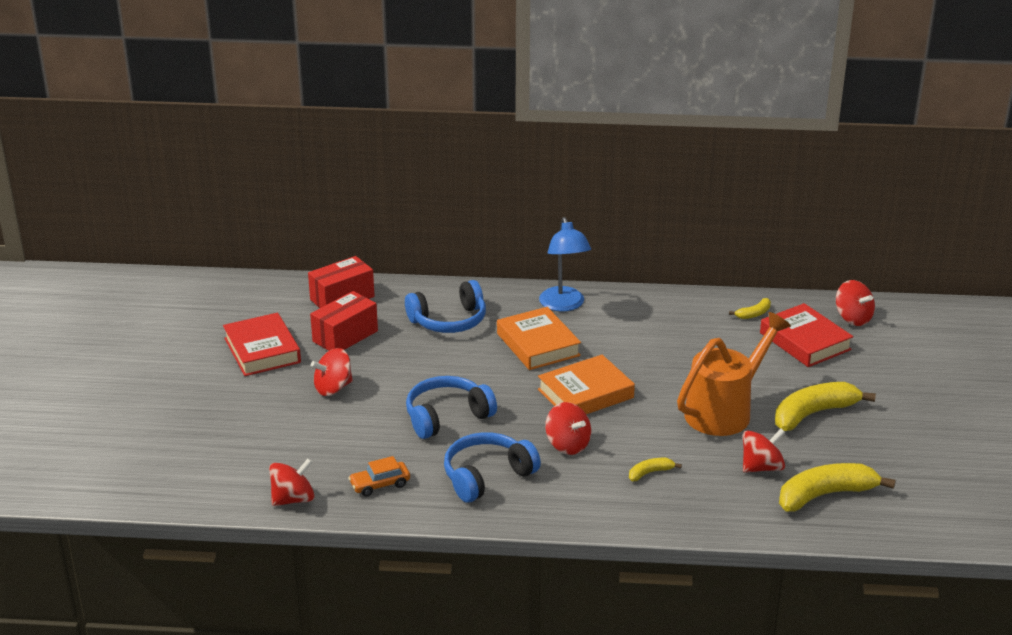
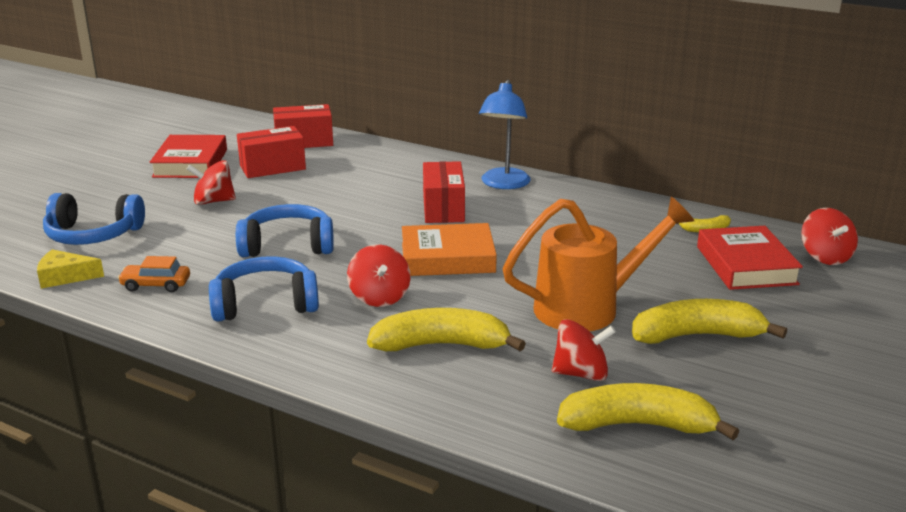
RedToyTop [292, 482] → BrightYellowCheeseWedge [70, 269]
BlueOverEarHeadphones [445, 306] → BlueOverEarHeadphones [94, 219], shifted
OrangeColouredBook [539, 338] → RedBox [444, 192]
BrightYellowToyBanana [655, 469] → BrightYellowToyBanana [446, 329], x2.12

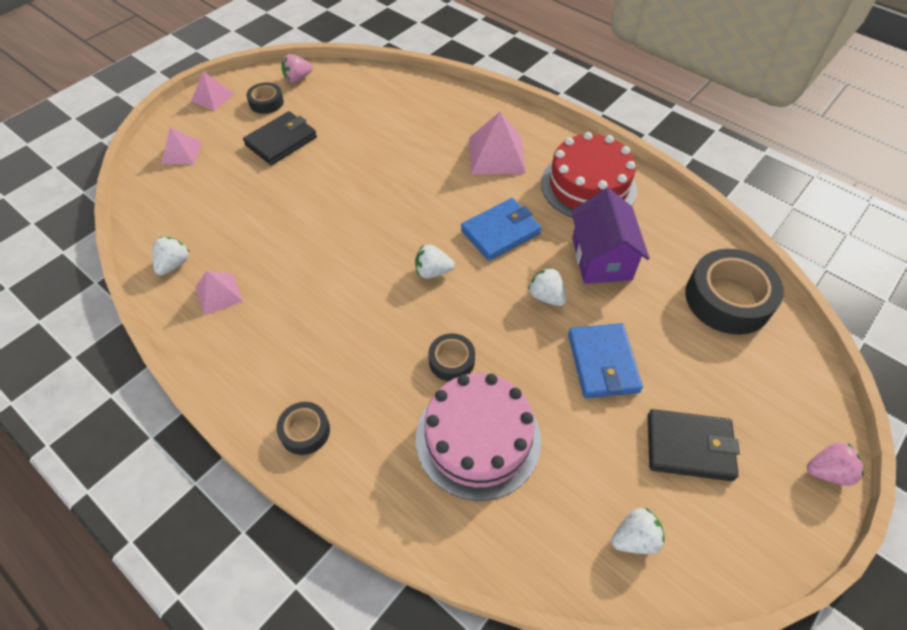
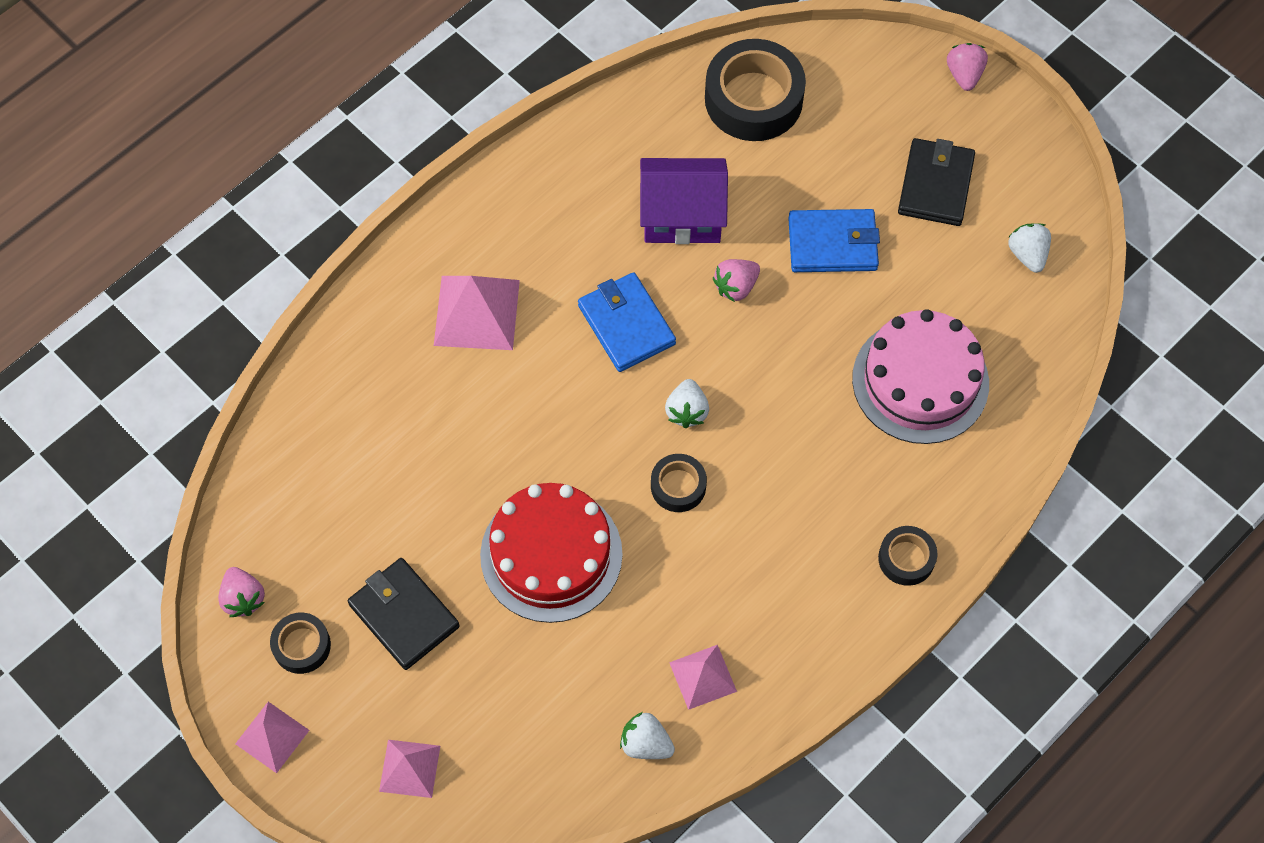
JetBlackTape [451, 357] → JetBlackTape [679, 483], shifted
PureWhiteToyStrawberry [547, 286] → RosePinkToyStrawberry [736, 280]
RedLayerCake [589, 175] → RedLayerCake [551, 553], shifted

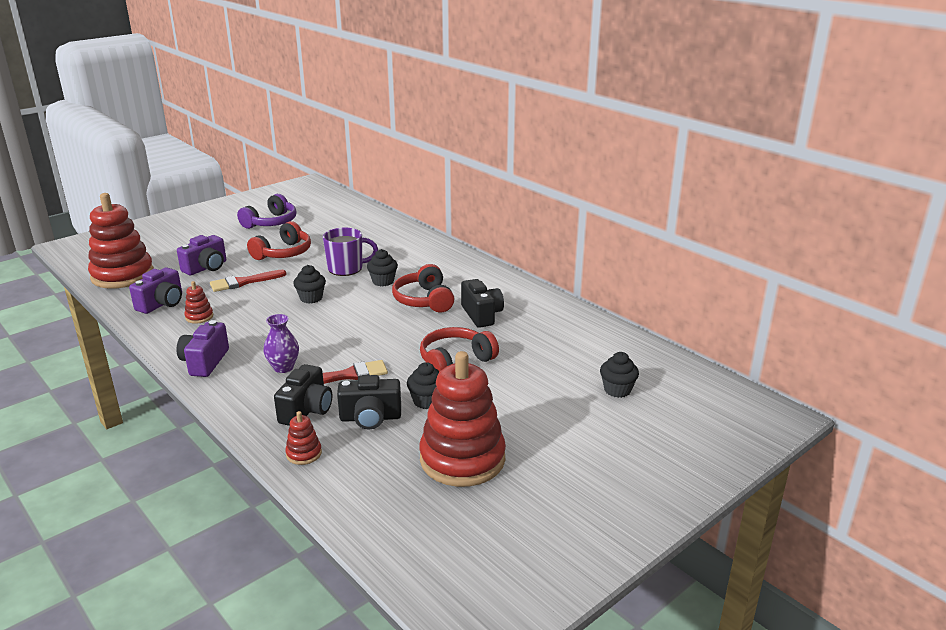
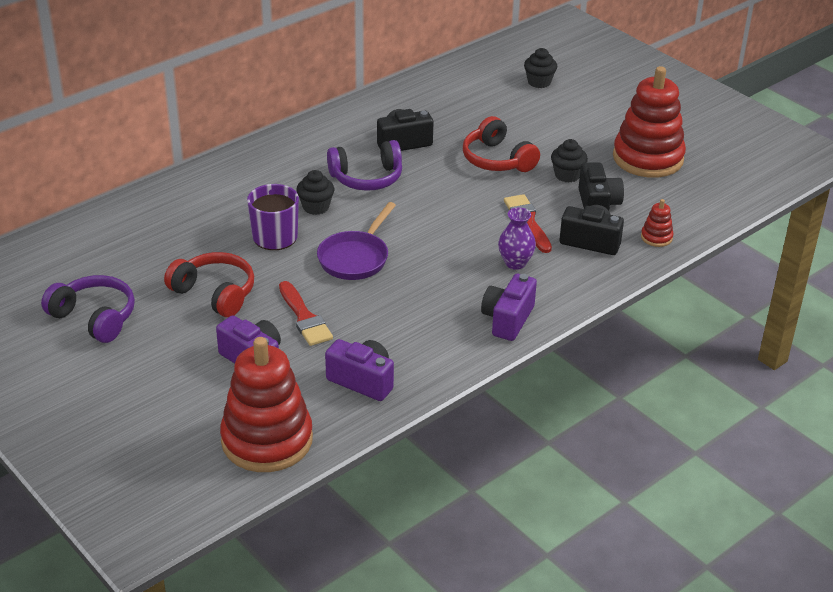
VioletCamera [202, 348] → VioletCamera [509, 307], 105 degrees clockwise
RedStackingRings [199, 302] → -
JetBlackCupcake [309, 284] → VioletPan [356, 241]
RedOverEarHeadphones [423, 288] → VioletOverEarHeadphones [364, 165]

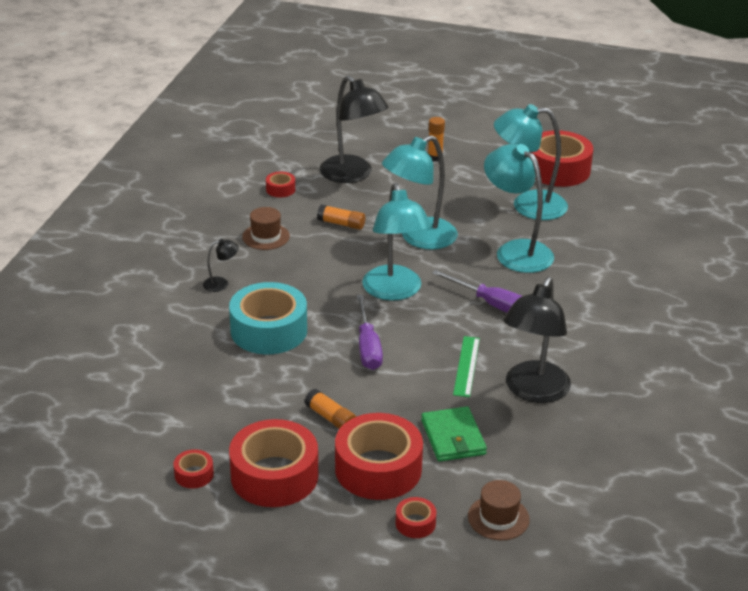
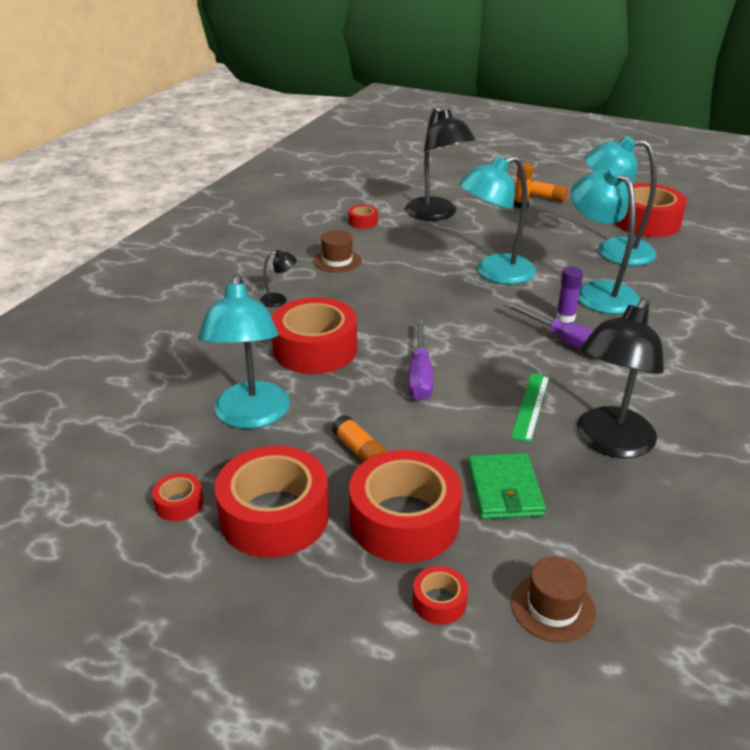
TurquoiseTape [268, 318] → RedTape [314, 335]
OrangeColouredStickOfGlue [341, 217] → OrangeColouredStickOfGlue [549, 191], shifted
TurquoiseDeskLamp [396, 242] → TurquoiseDeskLamp [244, 351], shifted
- → VioletStickOfGlue [569, 295]

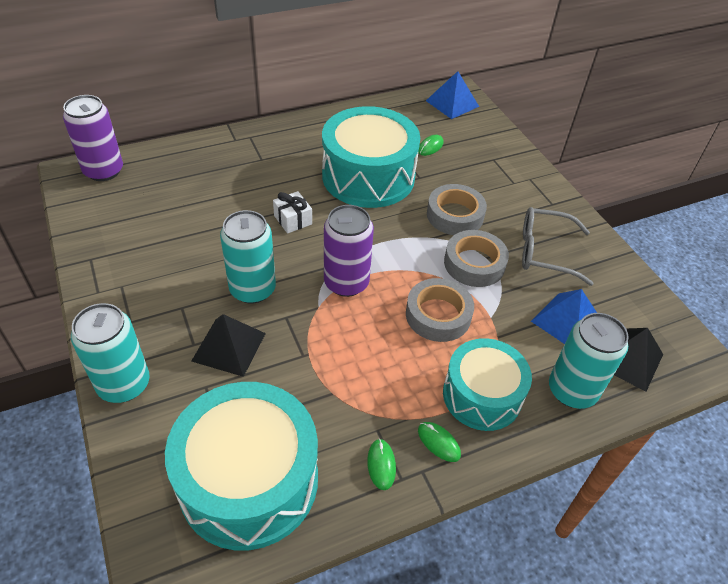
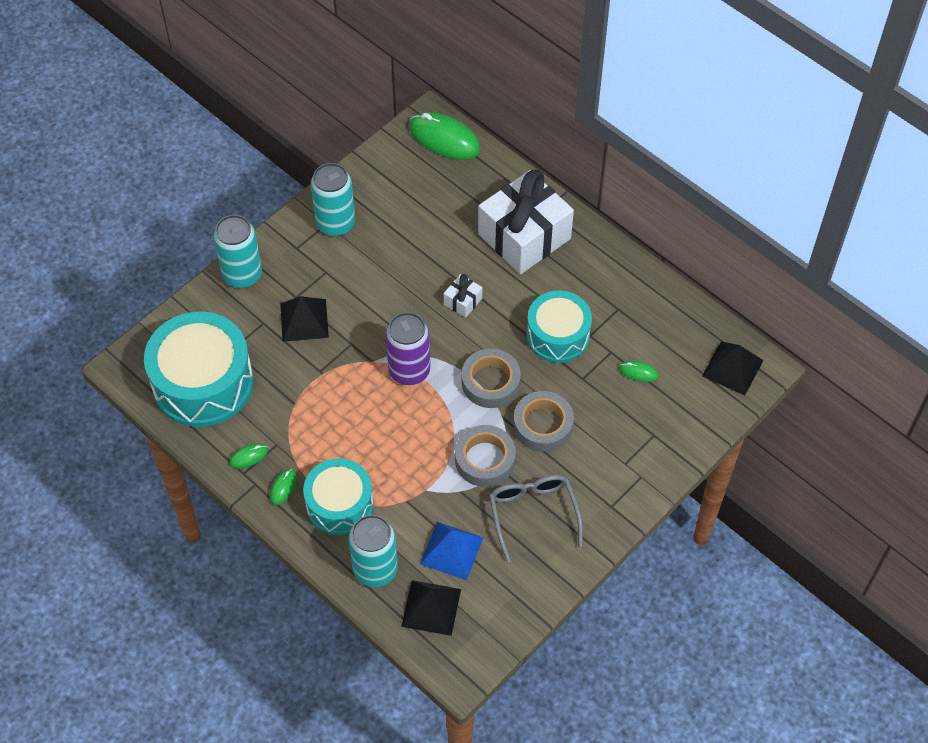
VioletTin [93, 138] → GreenComputerMouse [445, 136]
TurquoiseTin [248, 257] → TurquoiseTin [333, 199], shifted
TurquoiseDrum [371, 157] → TurquoiseDrum [559, 327], x0.64
AshGreyTape [440, 310] → AshGreyTape [491, 378], shifted
BluePyramid [452, 95] → JetBlackPyramid [733, 368]
- → PureWhiteGift [526, 222]

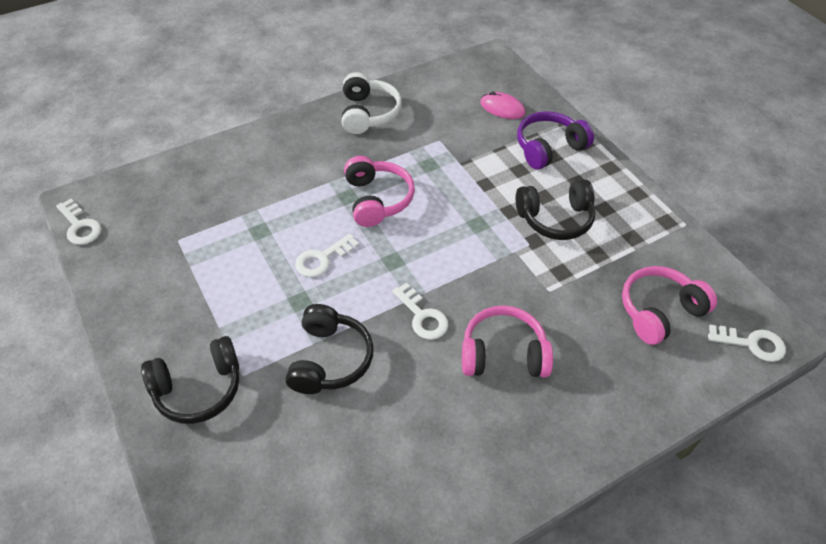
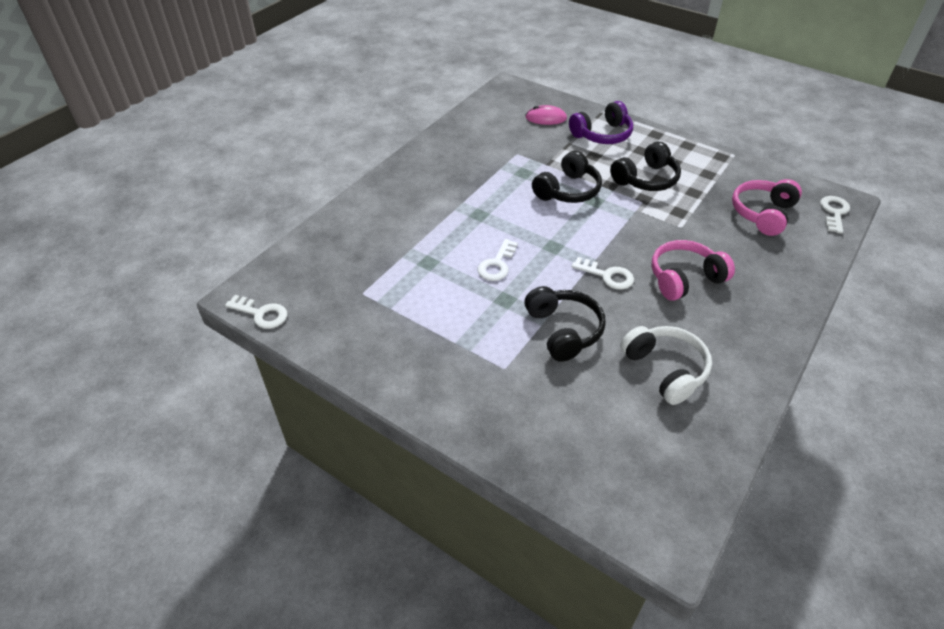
JetBlackOverEarHeadphones [190, 380] → JetBlackOverEarHeadphones [567, 177], shifted
PureWhiteOverEarHeadphones [371, 103] → PureWhiteOverEarHeadphones [666, 365], shifted
RosePinkOverEarHeadphones [379, 191] → -
VioletOverEarHeadphones [555, 140] → VioletOverEarHeadphones [601, 122], 150 degrees counterclockwise
PureWhiteLatchkey [747, 343] → PureWhiteLatchkey [835, 215], 60 degrees counterclockwise

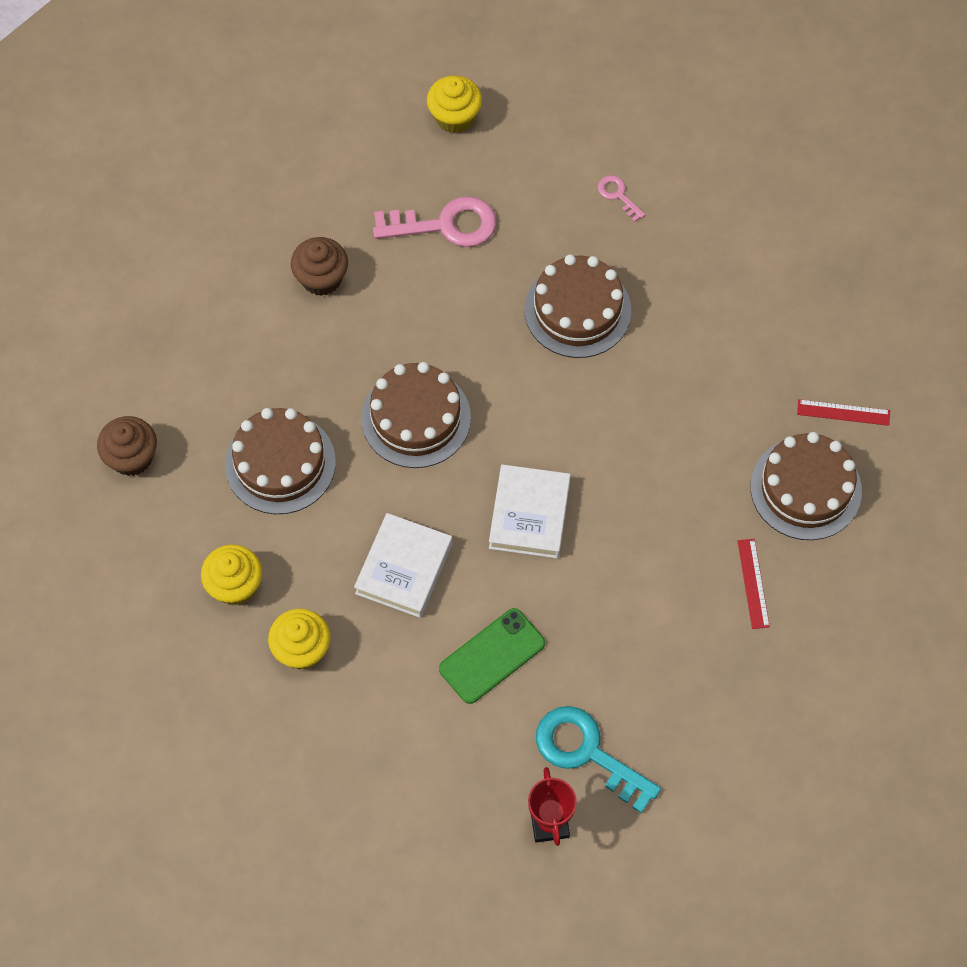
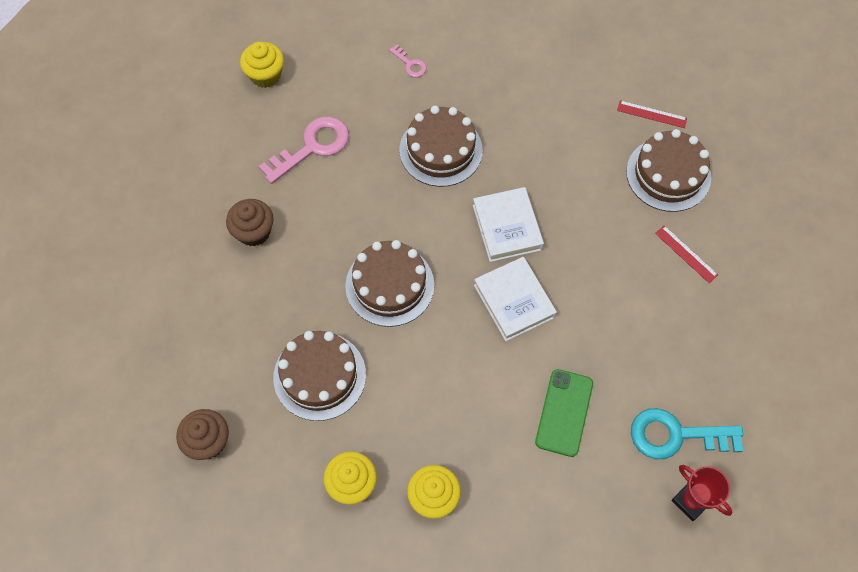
PureWhiteBook [403, 565] → PureWhiteBook [508, 224], shifted
RosePinkLatchkey [621, 198] → RosePinkLatchkey [408, 60], 150 degrees counterclockwise
RedStraightedge [843, 412] → RedStraightedge [652, 114], 45 degrees clockwise

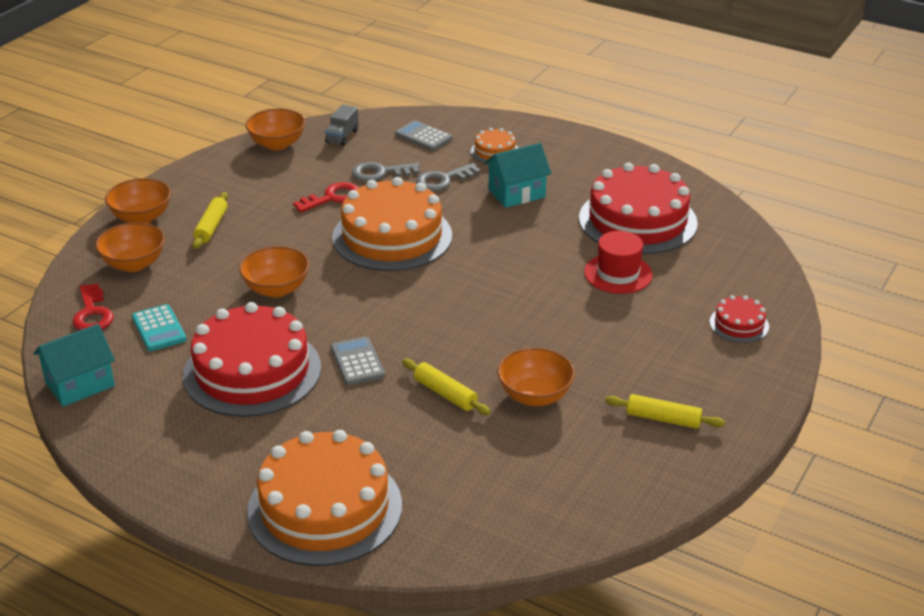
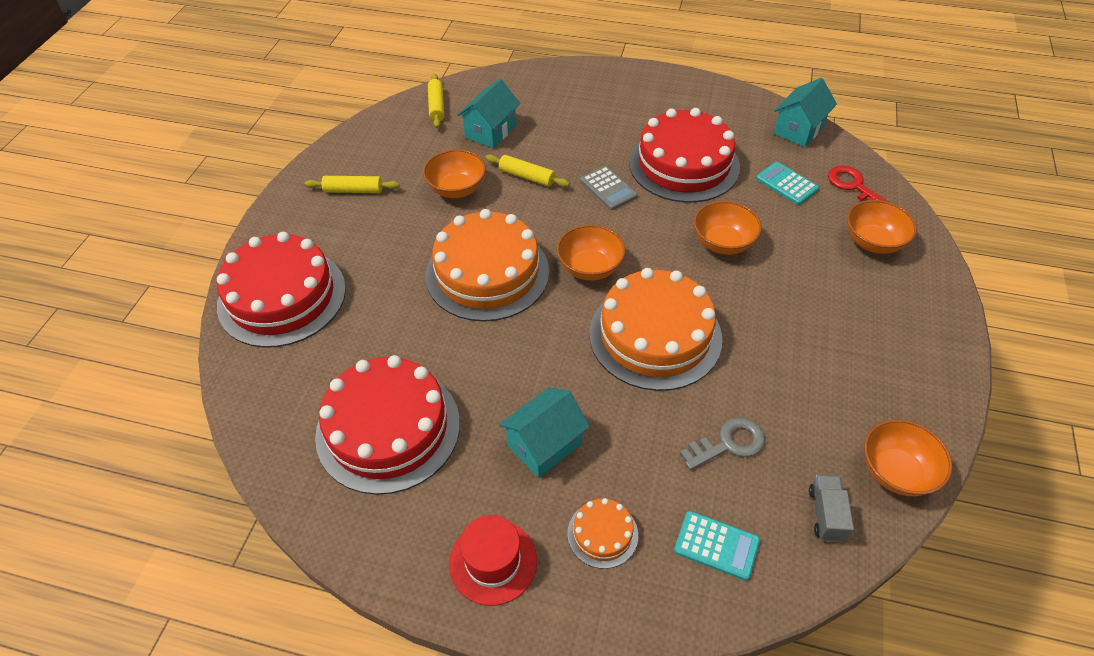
OrangeColouredDeepDish [138, 200] → OrangeColouredDeepDish [591, 253], shifted
BrightYellowRollingPin [210, 220] → BrightYellowRollingPin [436, 101], shifted
OrangeColouredLayerCake [324, 498] → OrangeColouredLayerCake [487, 265], shifted
RedLatchkey [325, 197] → -
AshGreyCalculator [423, 135] → TurquoiseCalculator [717, 546]
AshGreyLatchkey [448, 177] → -
RedTallHat [618, 262] → RedTallHat [493, 560], shifted
RedLayerCake [739, 319] → RedLayerCake [281, 290], x2.23
- → TurquoiseCottage [488, 114]

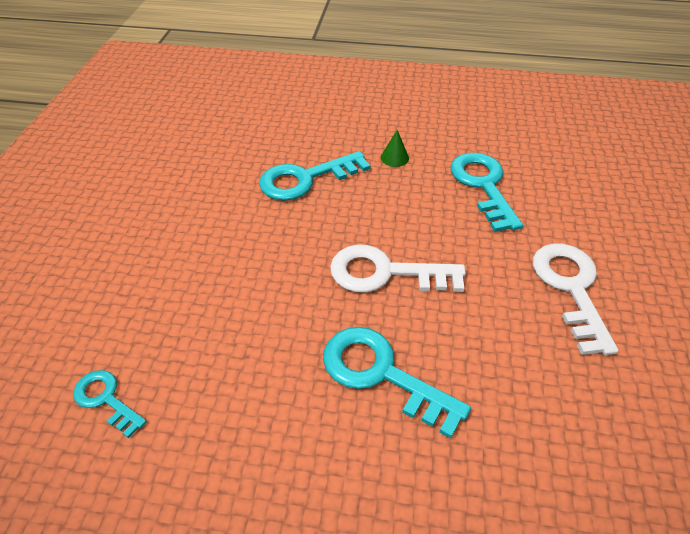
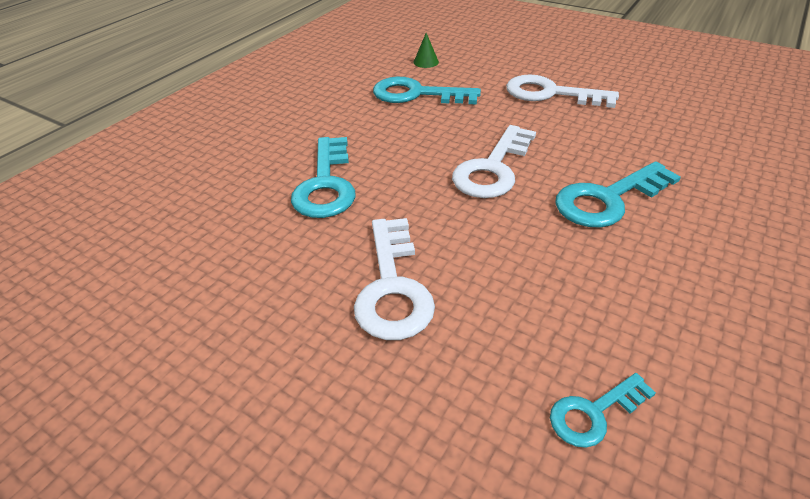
GreenConeShape [395, 148] → GreenConeShape [426, 50], shifted
- → PureWhiteLatchkey [394, 279]

